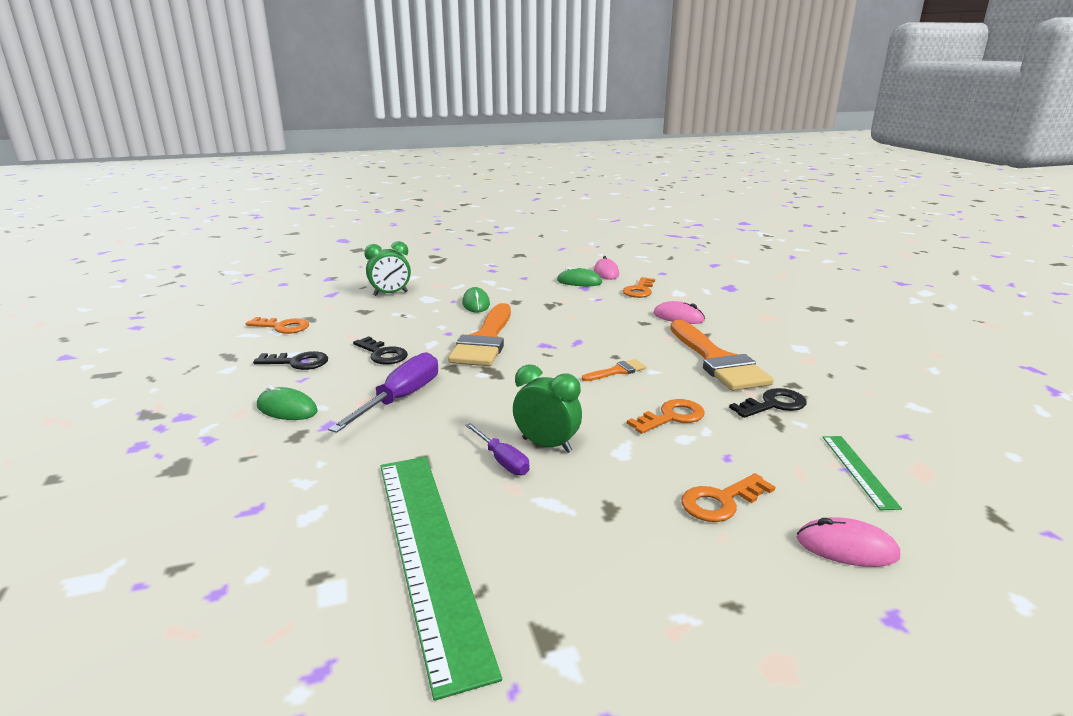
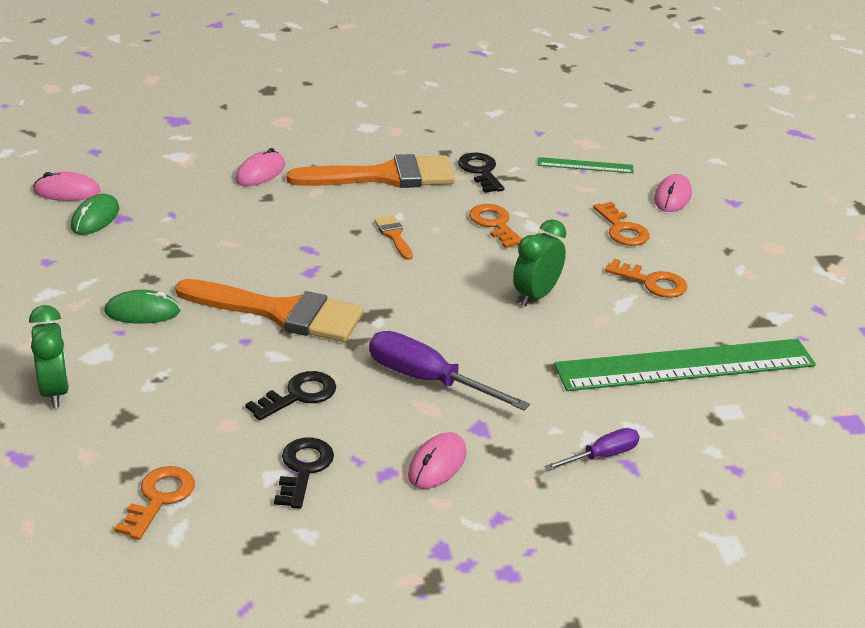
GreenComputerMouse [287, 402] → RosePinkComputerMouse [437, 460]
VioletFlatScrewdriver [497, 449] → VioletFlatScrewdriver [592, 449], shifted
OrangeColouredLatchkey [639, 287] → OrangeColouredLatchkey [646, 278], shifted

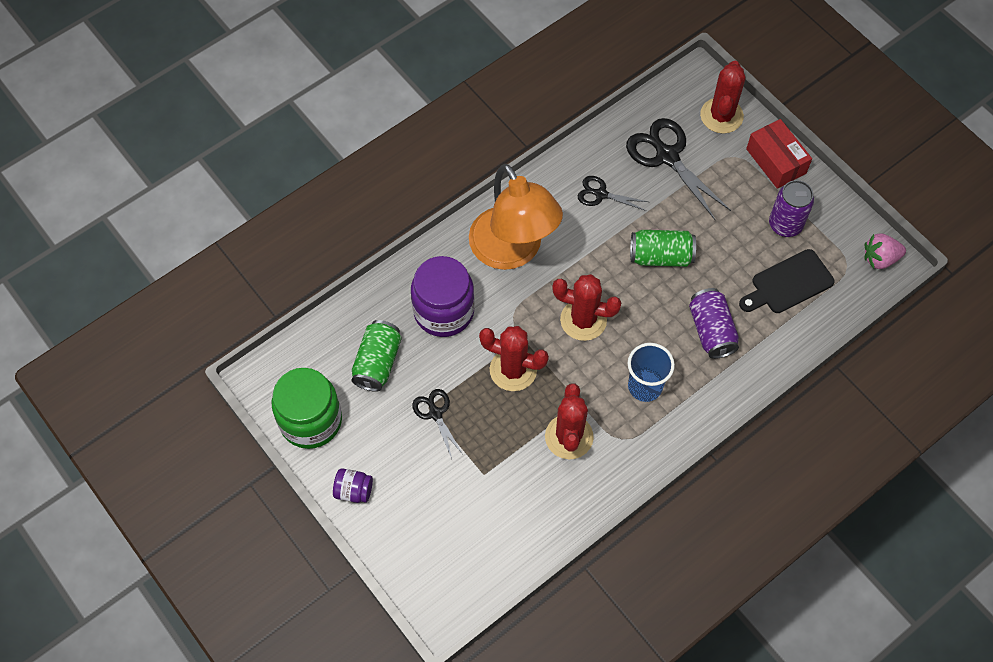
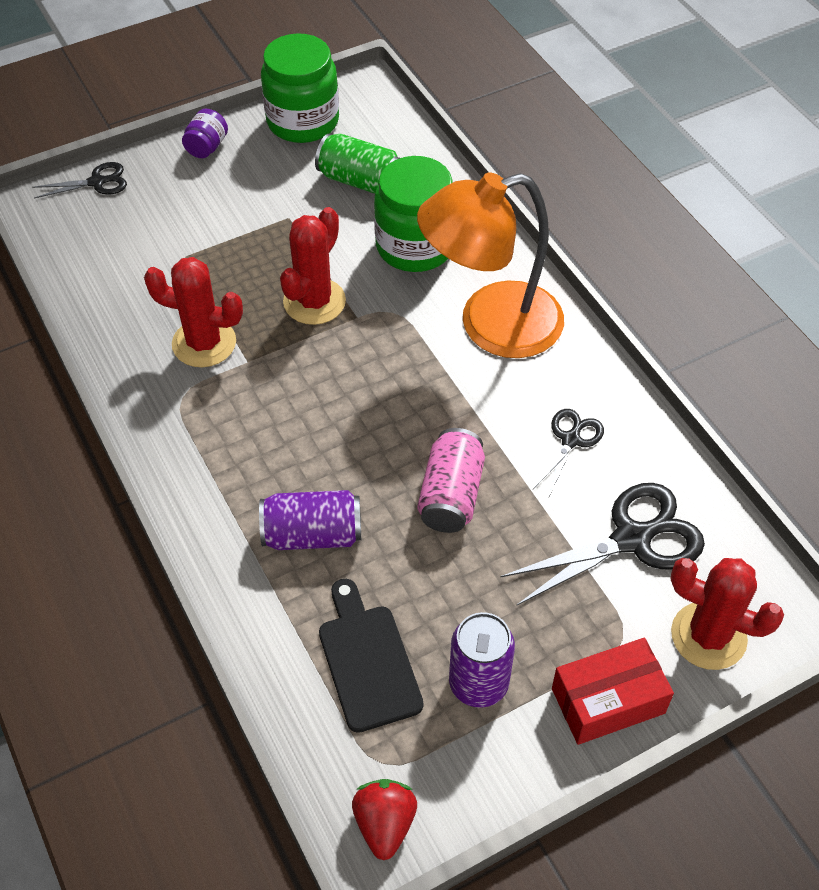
VioletJamJar [443, 296] → GreenJamJar [413, 214]
JetBlackPairOfScissors [437, 424] → JetBlackPairOfScissors [79, 180], shifted
RedSaguaroCactus [586, 307] → -
BlueTumbler [651, 372] → -
GreenTin [663, 248] → RosePinkTin [451, 480]
RosePinkToyStrawberry [885, 251] → RedToyStrawberry [384, 819]

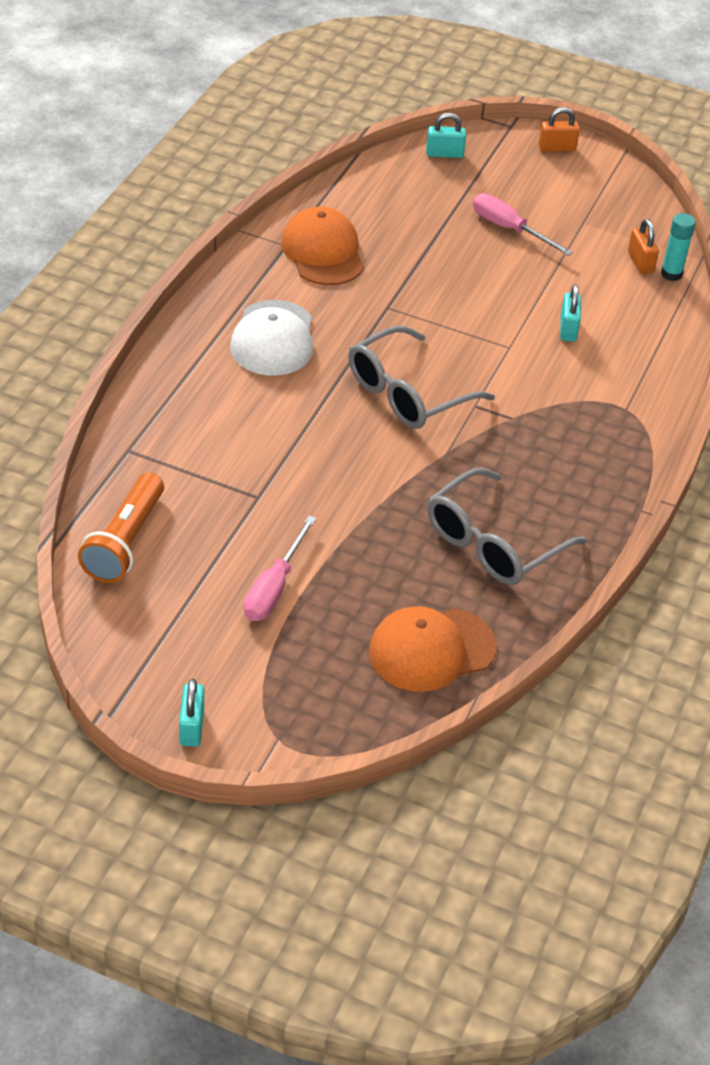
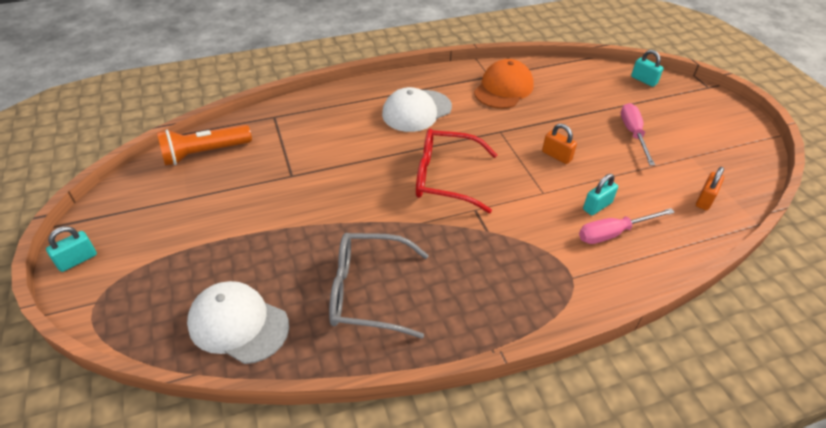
RosePinkFlatScrewdriver [280, 568] → RosePinkFlatScrewdriver [627, 226], shifted
AshGreyGlasses [421, 377] → RedGlasses [456, 170]
OrangeColouredBaseballCap [432, 649] → PureWhiteBaseballCap [238, 322]
OrangeColouredLock [559, 129] → OrangeColouredLock [559, 144], shifted
TurquoiseStickOfGlue [678, 247] → -

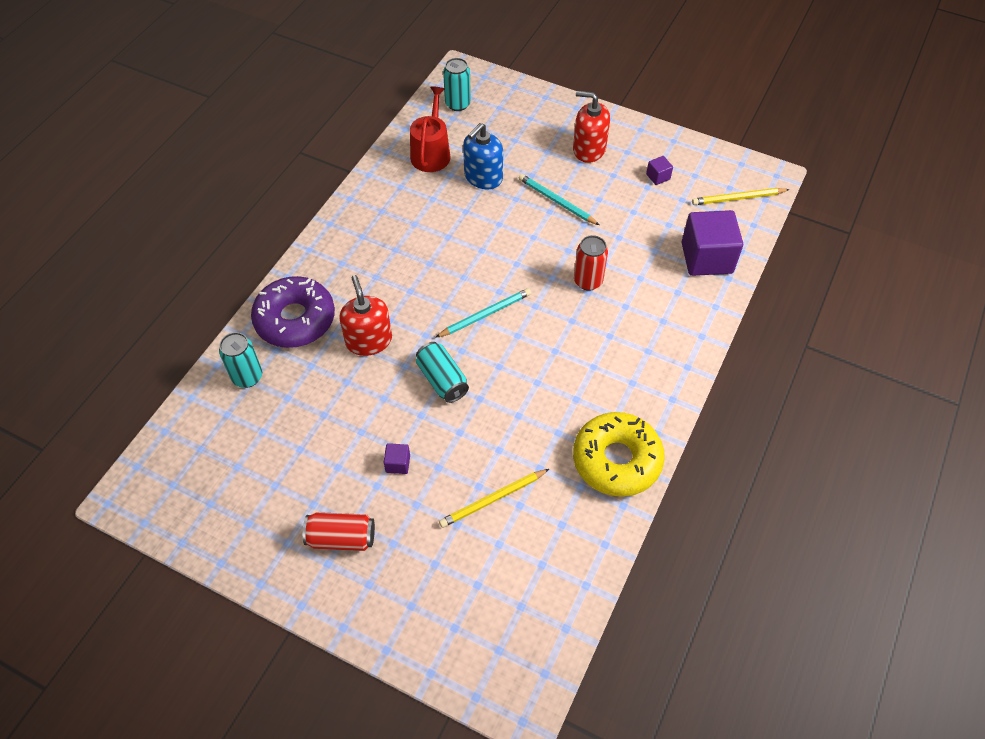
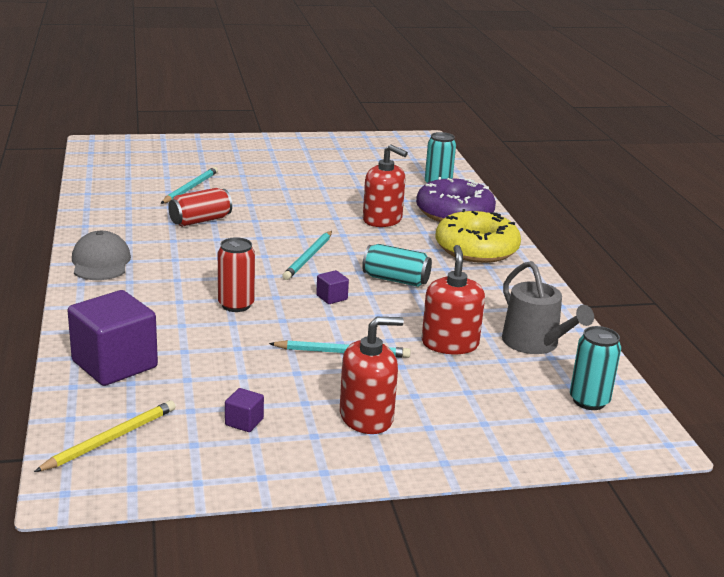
RedTin [339, 531] → RedTin [200, 207], shifted
VioletBlock [397, 458] → VioletBlock [332, 287], shifted
RedWateringCan [430, 129] → AshGreyWateringCan [548, 307]
TurquoiseTin [442, 372] → TurquoiseTin [397, 265], shifted
BrightYellowLeadPencil [494, 498] → TurquoiseLeadPencil [189, 185]
BluePumpBottle [483, 156] → RedPumpBottle [453, 299]
BrightYellowDoughnut [619, 454] → BrightYellowDoughnut [478, 236], shifted
- → AshGreyBaseballCap [101, 255]

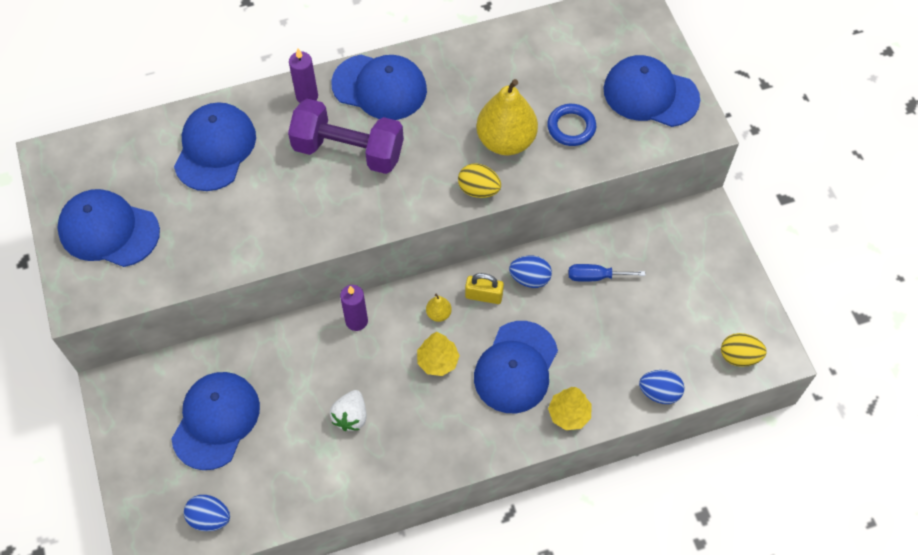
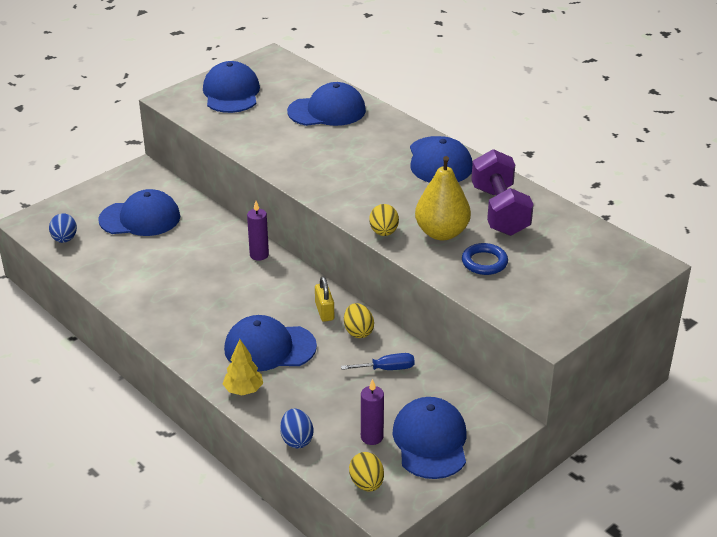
VioletFreeWeight [346, 136] → VioletFreeWeight [502, 192], shifted
VioletWaxCandle [303, 76] → VioletWaxCandle [372, 412], shifted
PureWhiteToyStrawberry [348, 410] → -
BrightYellowFirTree [438, 354] → -
BrightYellowToyPear [439, 308] → -
BlueEgg [530, 272] → BrightYellowEgg [359, 320]
BlueFlatScrewdriver [607, 273] → BlueFlatScrewdriver [378, 361], 105 degrees clockwise
BlueBaseballCap [651, 91] → BlueBaseballCap [429, 438], shifted

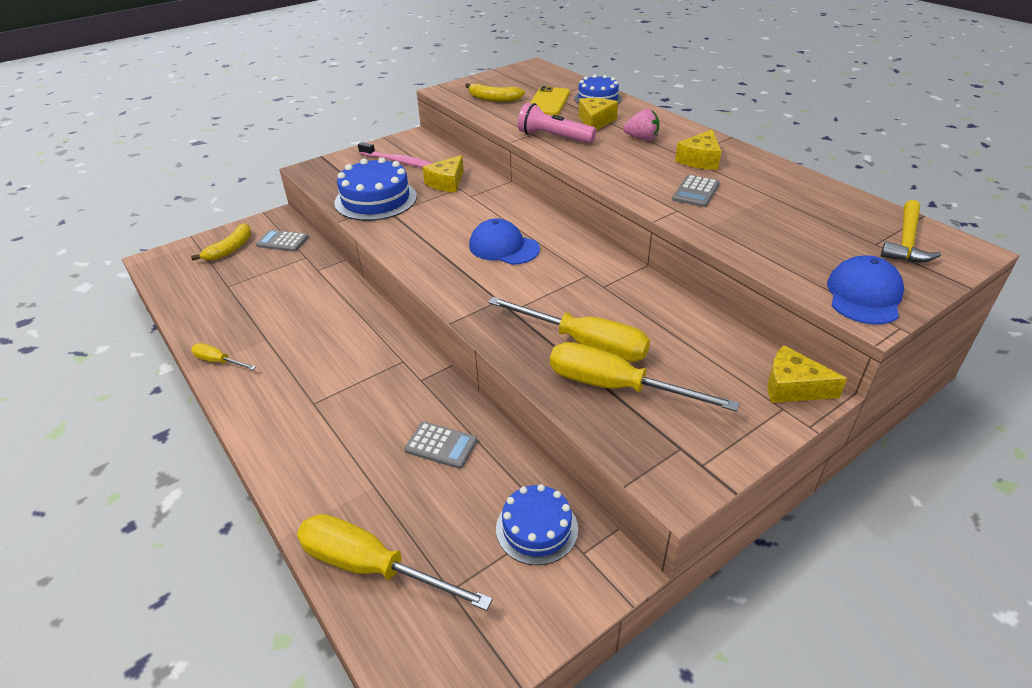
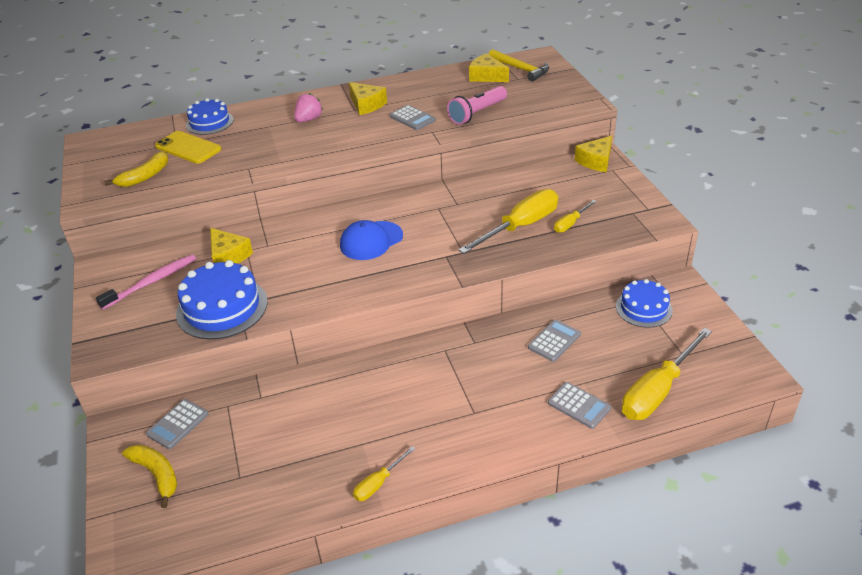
RosePinkPocketTorch [557, 123] → RosePinkPocketTorch [477, 105], shifted
BrightYellowFlatScrewdriver [645, 377] → BrightYellowFlatScrewdriver [575, 216], x0.50
BrightYellowCheeseWedge [598, 114] → BrightYellowCheeseWedge [489, 67], shifted
BlueBaseballCap [865, 290] → -
- → AshGreyCalculator [579, 405]

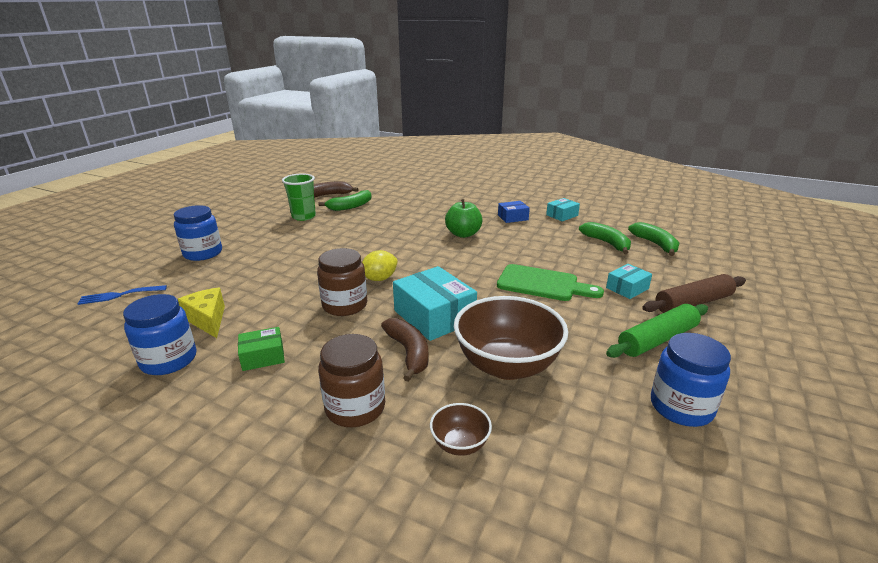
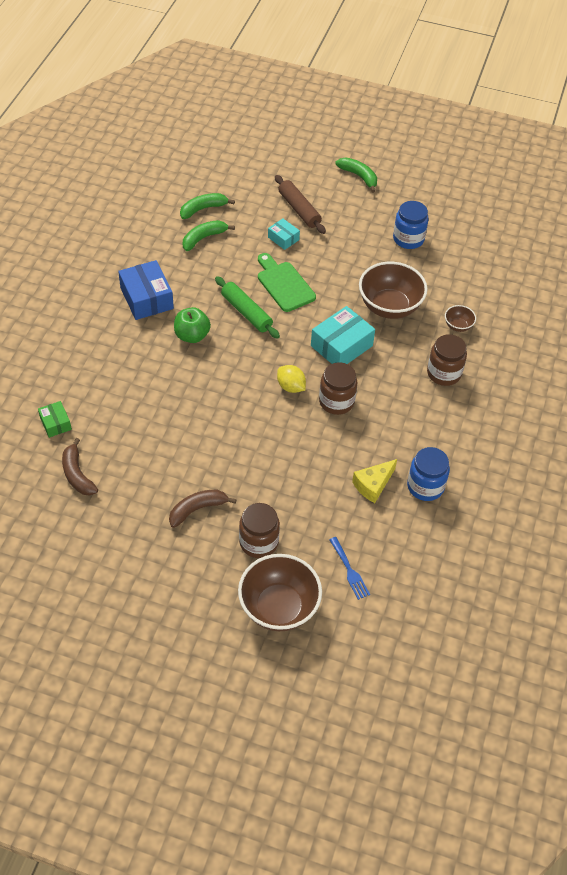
BlueJamJar [198, 233] → DarkBrownJamJar [259, 530]
GreenBox [261, 349] → GreenBox [55, 419], shifted
GreenTumbler [299, 197] → -
GreenToyBanana [345, 200] → GreenToyBanana [356, 175], shifted
DarkBrownToyBanana [405, 350] → DarkBrownToyBanana [202, 509], shifted
GreenCuttingBoard [550, 282] → GreenCuttingBoard [287, 282], 45 degrees counterclockwise
BlueBox [514, 212] → BlueBox [146, 290], x1.83
TurquoiseBox [563, 209] → -
GreenRollingPin [657, 331] → GreenRollingPin [247, 307], shifted
- → DarkBrownDeepDish [280, 592]

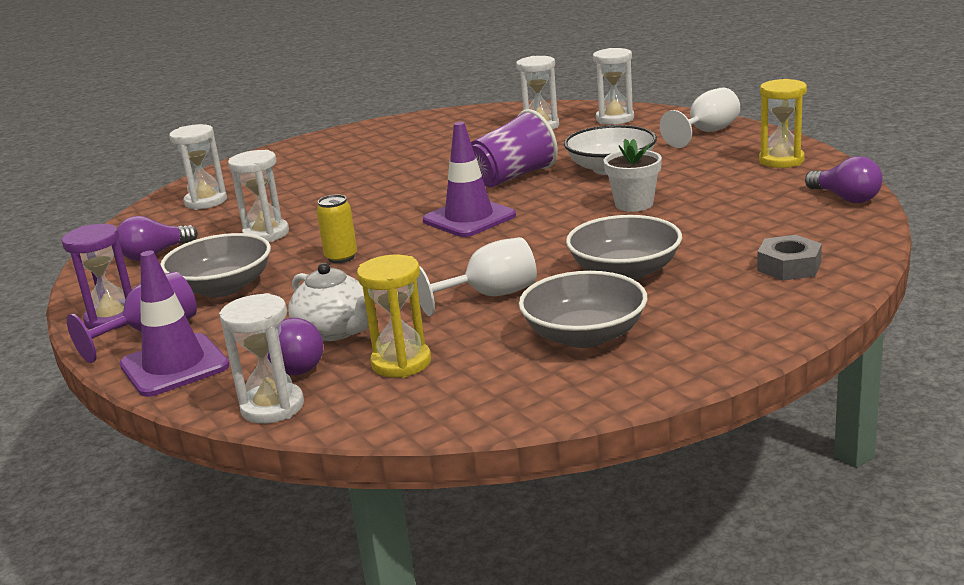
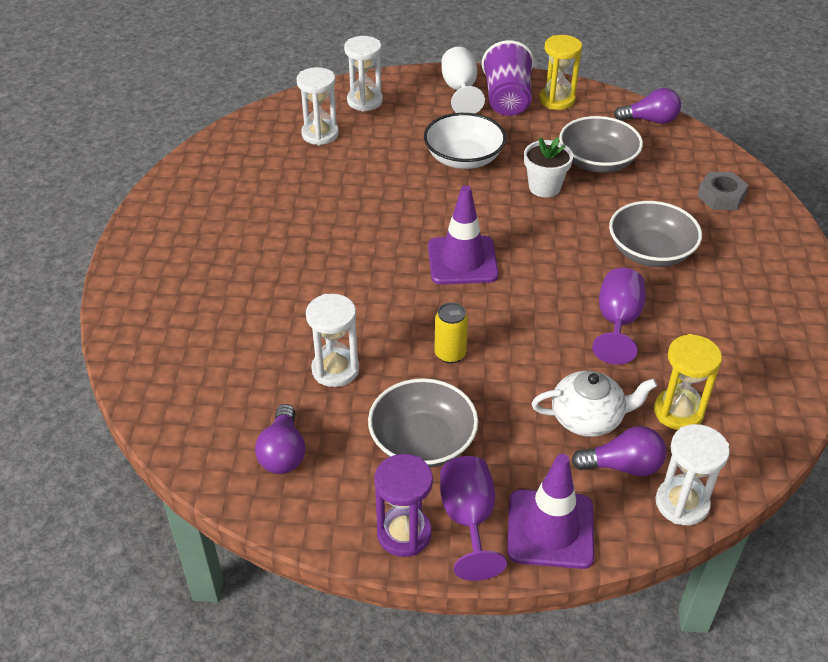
PureWhiteSandTimer [198, 167] → -
PureWhiteWineGlass [477, 276] → VioletWineGlass [619, 316]
VioletTumbler [514, 148] → VioletTumbler [508, 78], shifted
AshGreyDeepDish [583, 309] → AshGreyDeepDish [601, 144], shifted

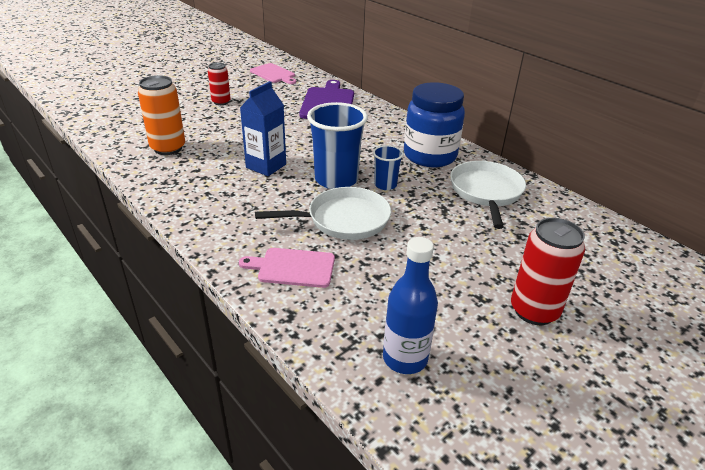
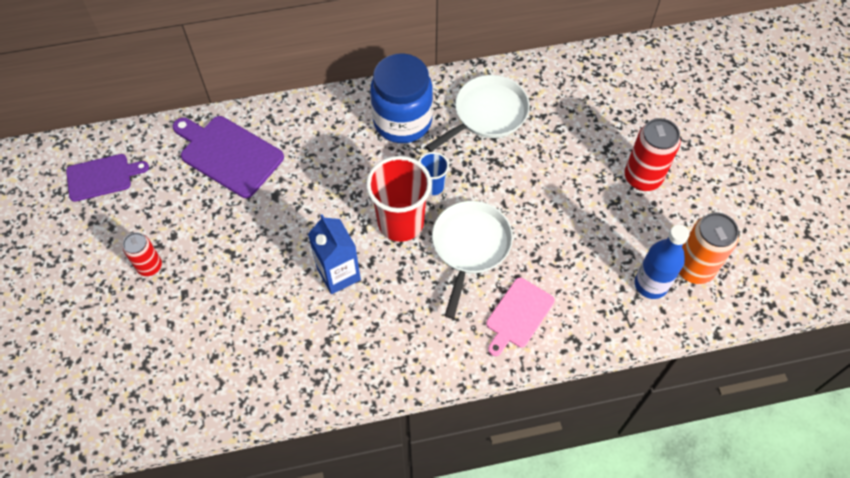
OrangeColouredTin [161, 115] → OrangeColouredTin [709, 248], shifted
RosePinkCuttingBoard [273, 73] → VioletCuttingBoard [107, 178]
BlueTumbler [337, 145] → RedTumbler [399, 199]
PureWhitePan [488, 195] → PureWhitePan [477, 113], 105 degrees clockwise

